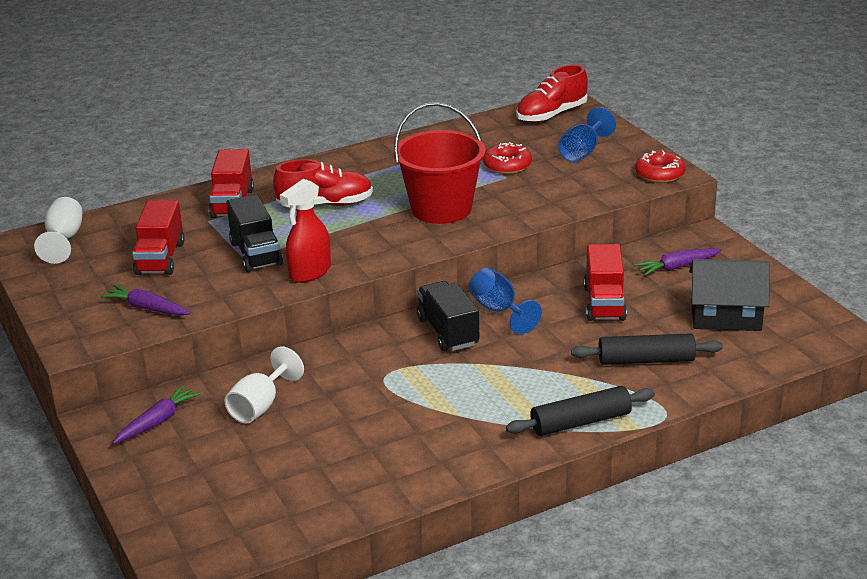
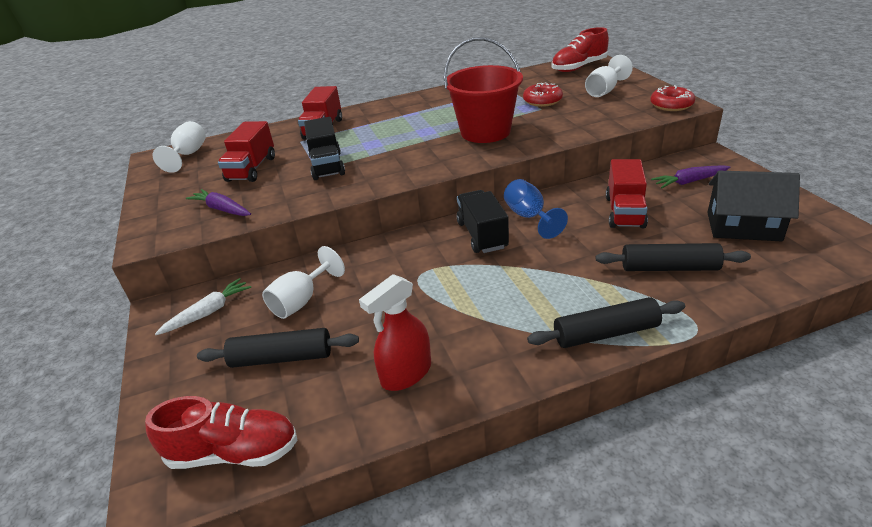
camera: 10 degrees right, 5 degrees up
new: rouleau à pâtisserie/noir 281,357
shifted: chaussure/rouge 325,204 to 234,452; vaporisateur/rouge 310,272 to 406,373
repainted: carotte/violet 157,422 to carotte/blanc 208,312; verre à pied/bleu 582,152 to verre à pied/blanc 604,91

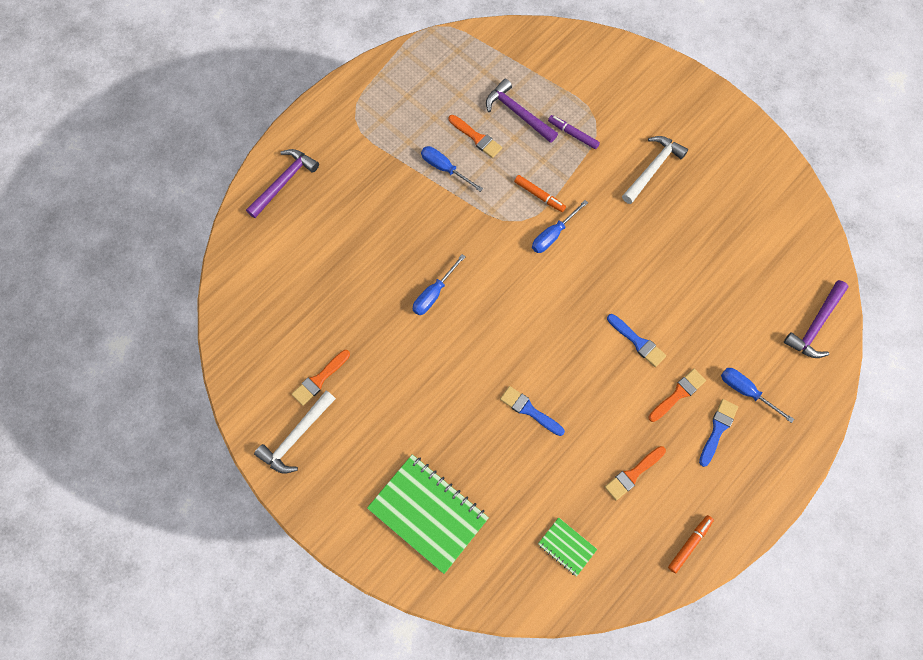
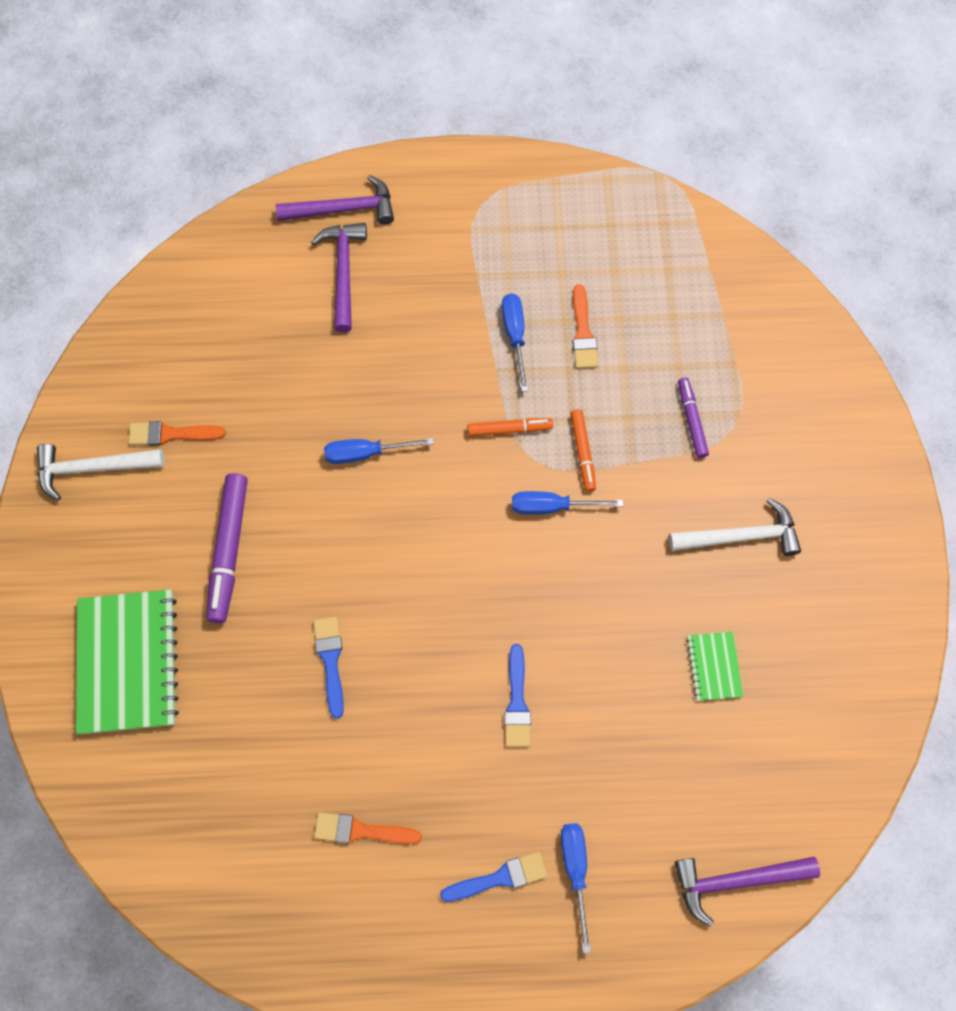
camera: 45 degrees right, 0 degrees up
gone: pinceau/orange 678,394
new: feutre/violet 229,550
shifted: marteau/violet 518,113 to 343,272; carnet/vert 566,547 to 714,666; feutre/orange 689,544 to 509,429

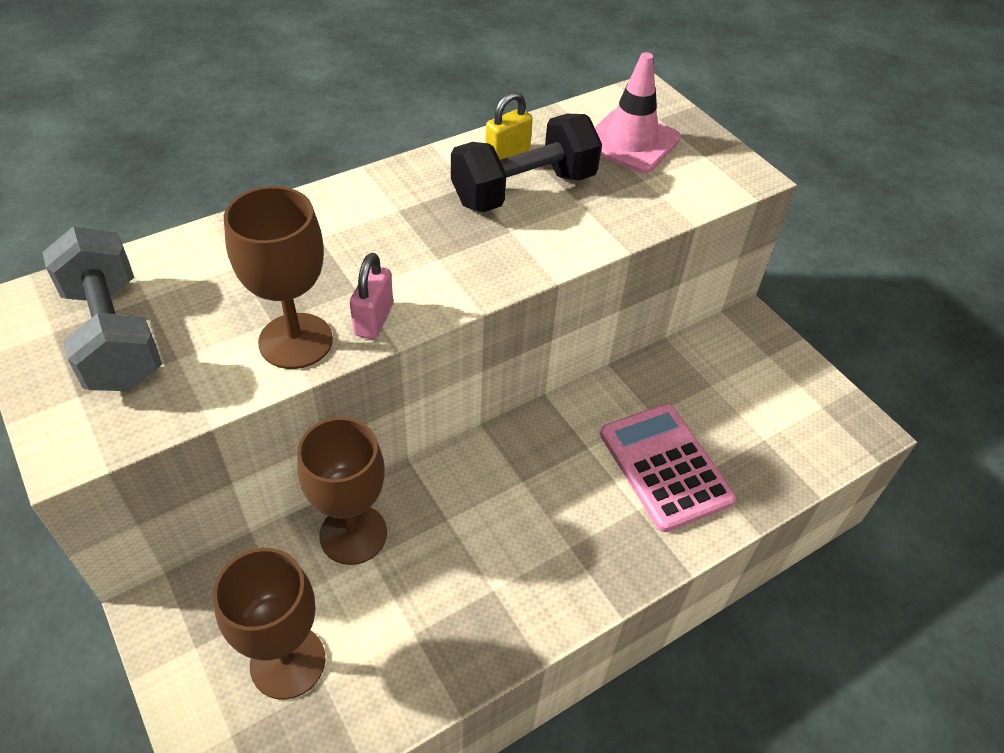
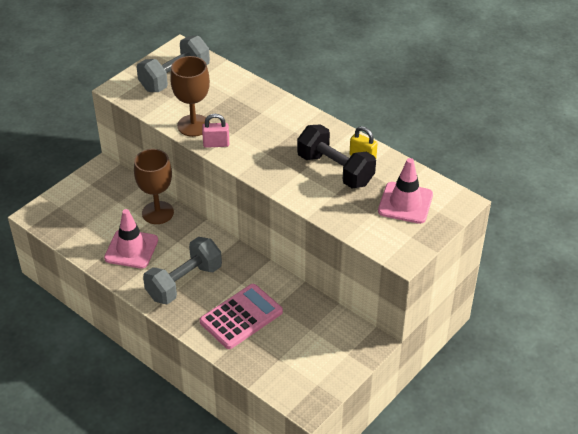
camera: 75 degrees right, 5 degrees down
gone: verre à pied/marron 288,662
new: cône de chantier/rose 131,249; haltère/gris 184,282

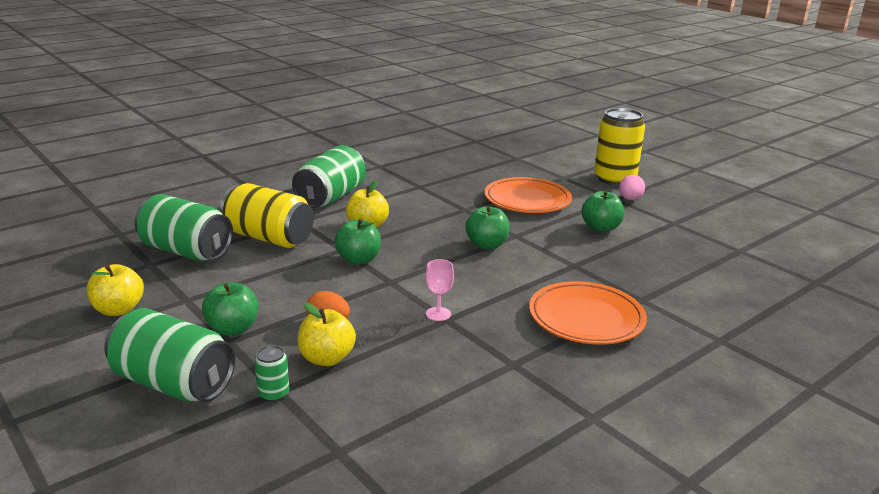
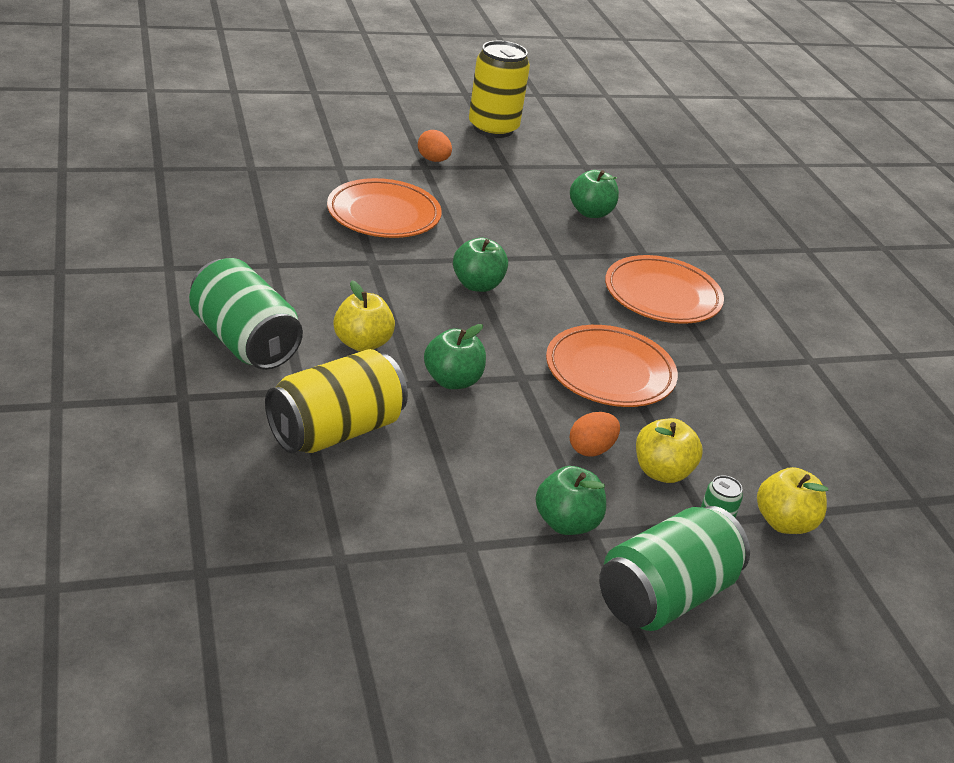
camera: 70 degrees left, 10 degrees up
gone: canette/vert 186,251
shifted: pomme/jaune 118,310 to 783,522; pomme/vert 600,228 to 590,213; canette/jaune 614,179 to 493,128
swapped: verre à pied/rose 438,314 to assiette/orange 609,372
repainted: œuf/rose 629,199 to œuf/orange 433,160

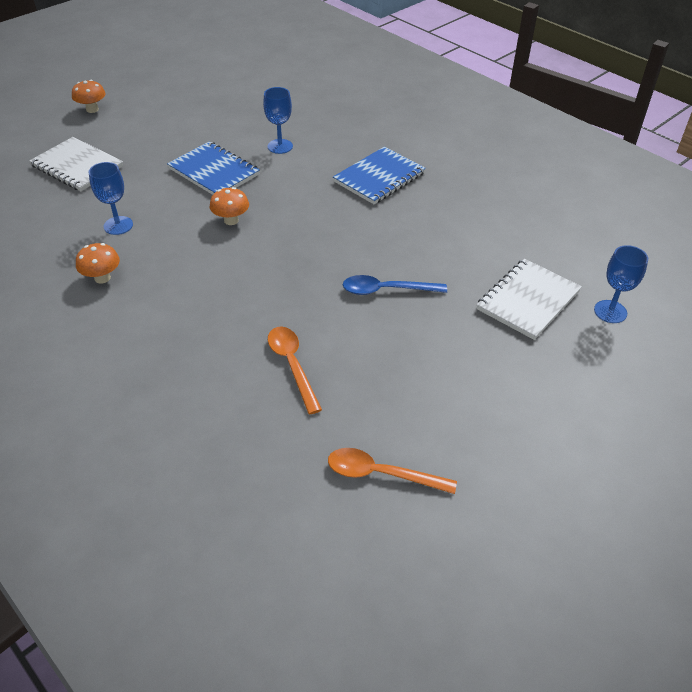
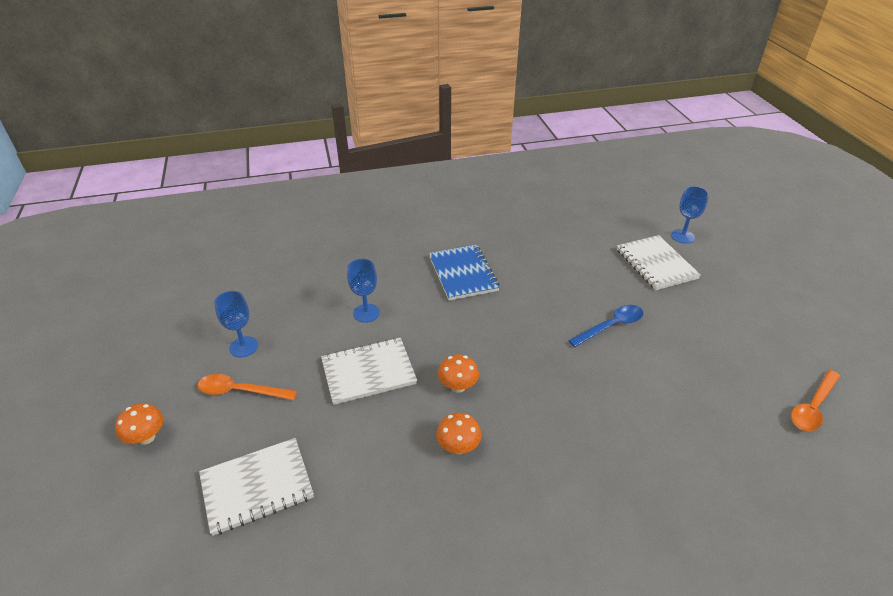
camera: 60 degrees left, 5 degrees down
shifted: champignon/orange 102,278 to 458,447; verre à pied/bleu 118,225 to 243,347; cuillère/orange 292,365 to 240,391
repainted: carnet/bleu 214,171 to carnet/blanc 368,372
rotated: cuillère/bleu 386,290 = 611,326 150 degrees counterclockwise

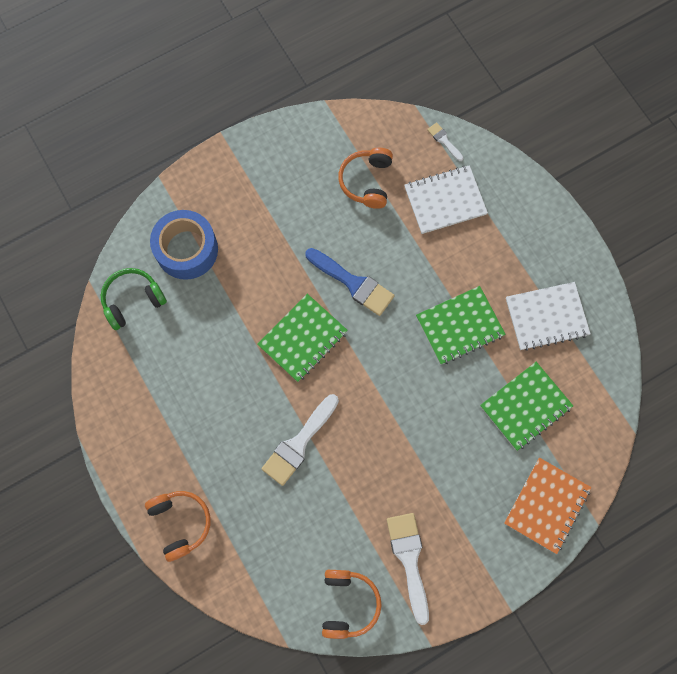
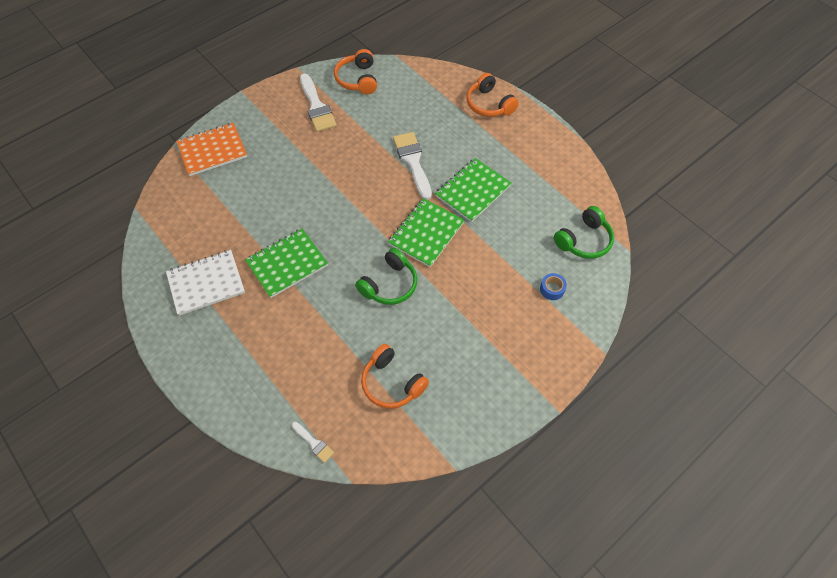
camera: 170 degrees right, 15 degrees down
gone: carnet/blanc 445,201
shifted: carnet/vert 525,406 to 473,191
swapped: pinceau/bleu 353,283 to casque audio/vert 389,284
rotated: pinceau/blanc 299,443 = 413,162 45 degrees counterclockwise; casque audio/orange 367,181 = 392,383 135 degrees clockwise; carnet/orange 546,505 = 212,151 45 degrees clockwise
scaled: ruban adhésif/bleu 187,249 = 552,289 x0.41

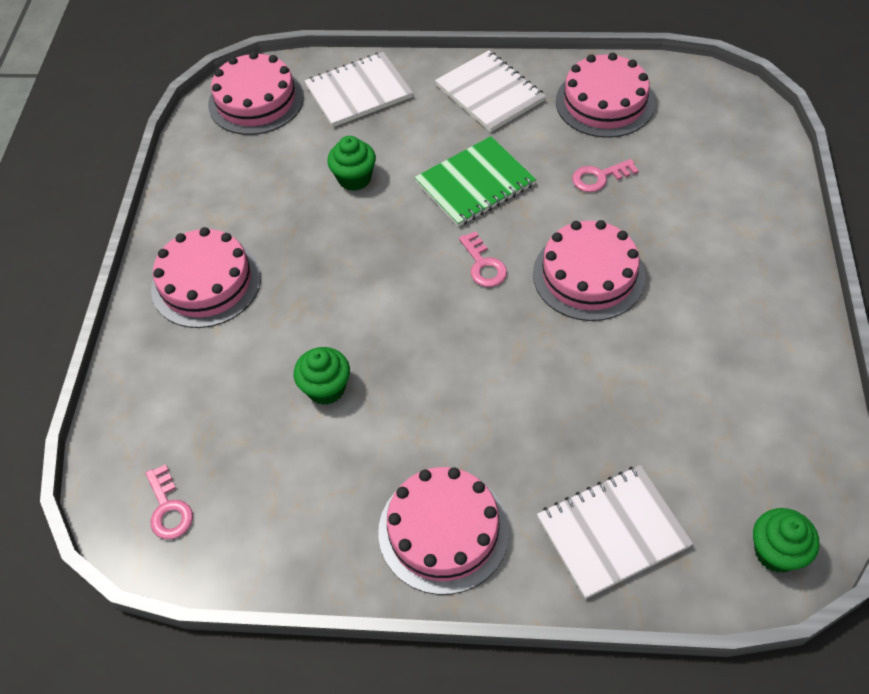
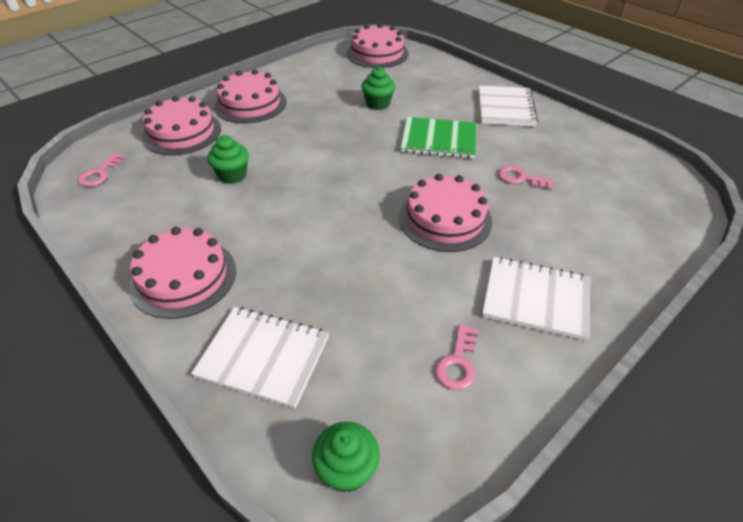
camera: 40 degrees right, 10 degrees down
shifted: carnet/blanc 358,92 to 536,299; clé/rose 483,265 to 457,363; gâteau/rose 604,102 to 182,132

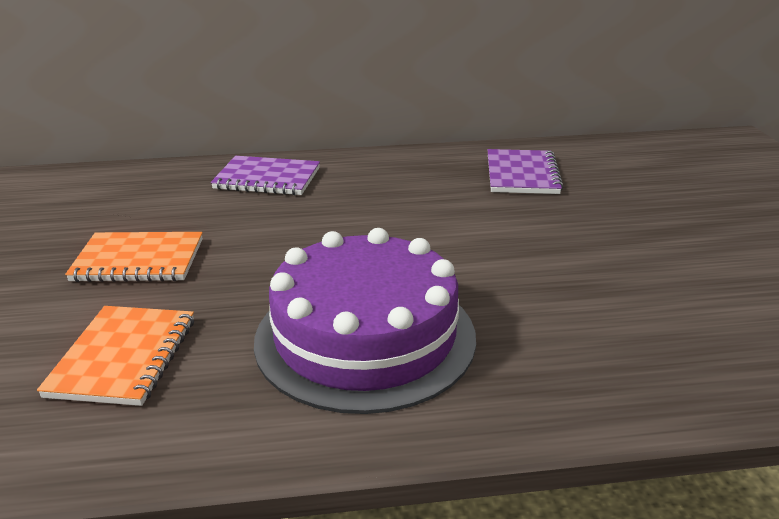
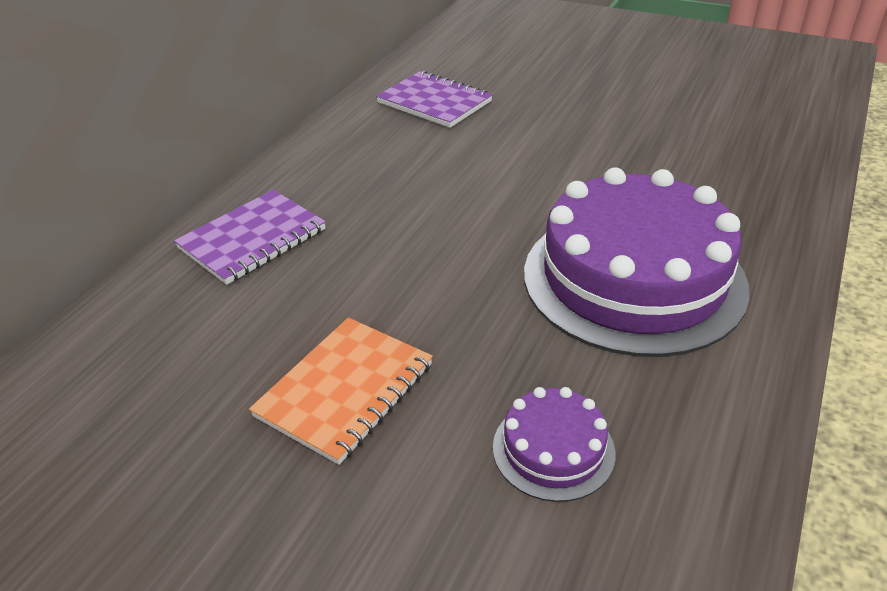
camera: 55 degrees left, 10 degrees up
swapped: carnet/orange 123,357 to gâteau/violet 553,449

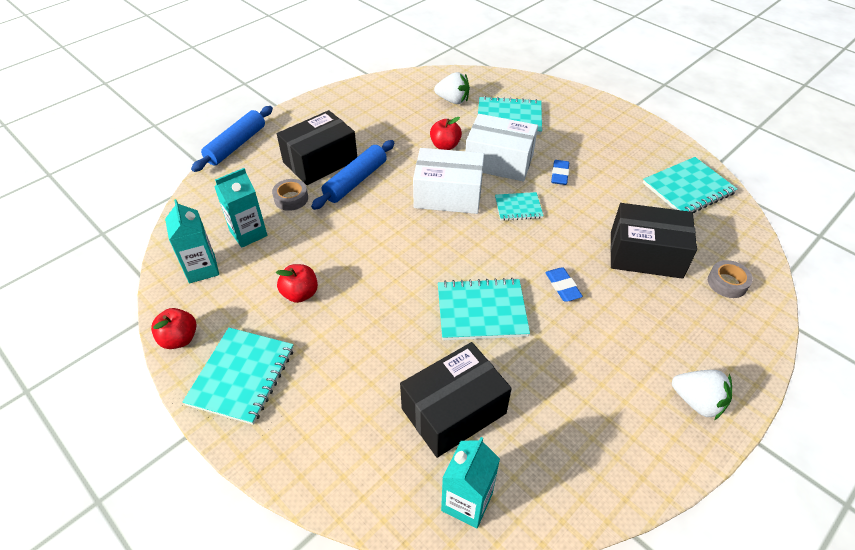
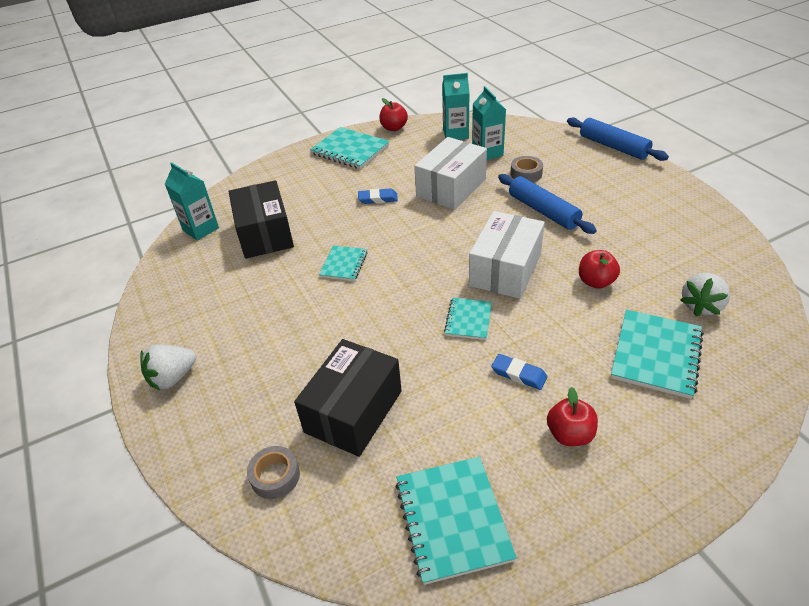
camera: 110 degrees right, 5 degrees down
gone: boîte/noir 320,161
shifted: pomme/rouge 300,294 to 570,434; boîte/blanc 499,161 to 451,187; gomme/bleu 562,286 to 378,199
scaled: carnet/turquoise 481,311 = 344,264 x0.59

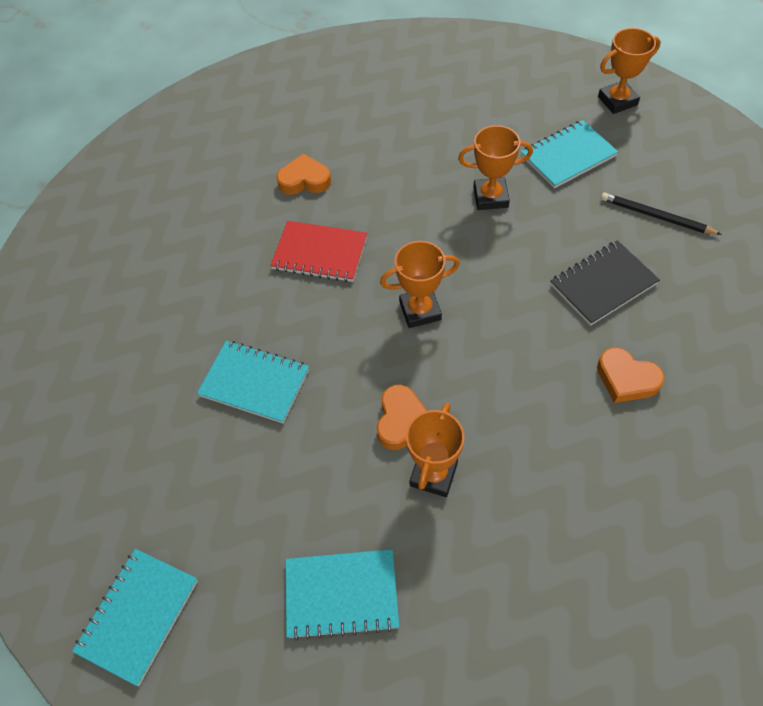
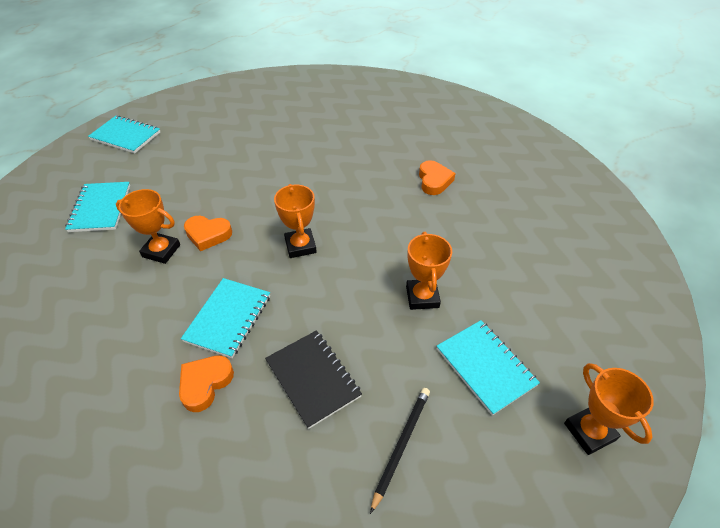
camera: 85 degrees right, 10 degrees down
gone: carnet/rouge 320,253
shifted: carnet/turquoise 254,383 to 228,318

